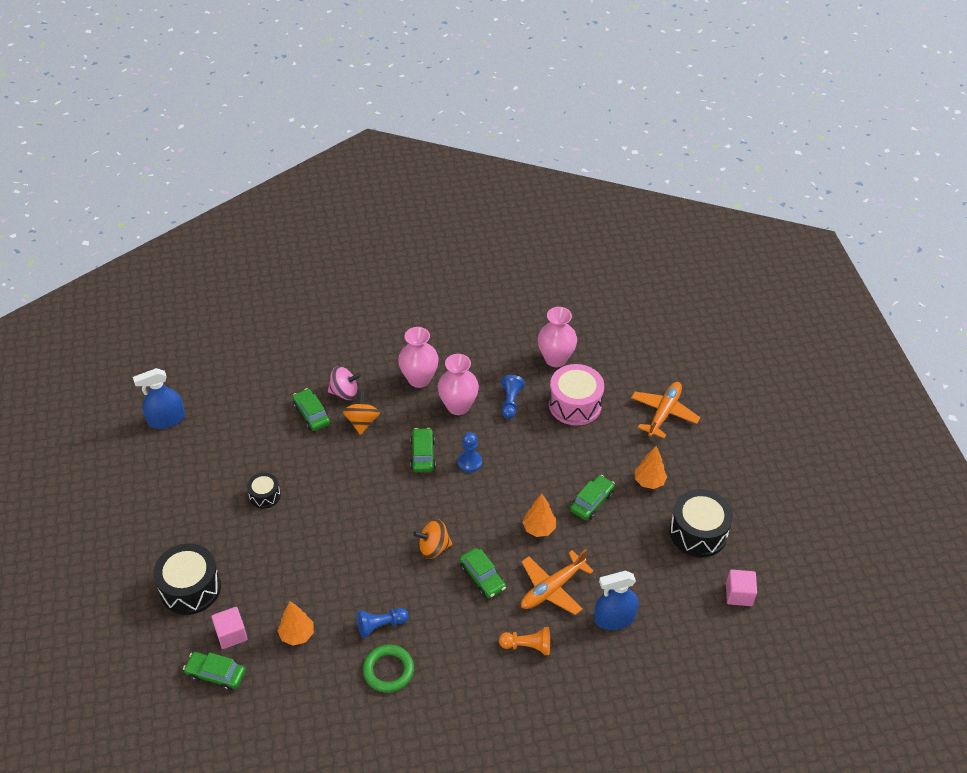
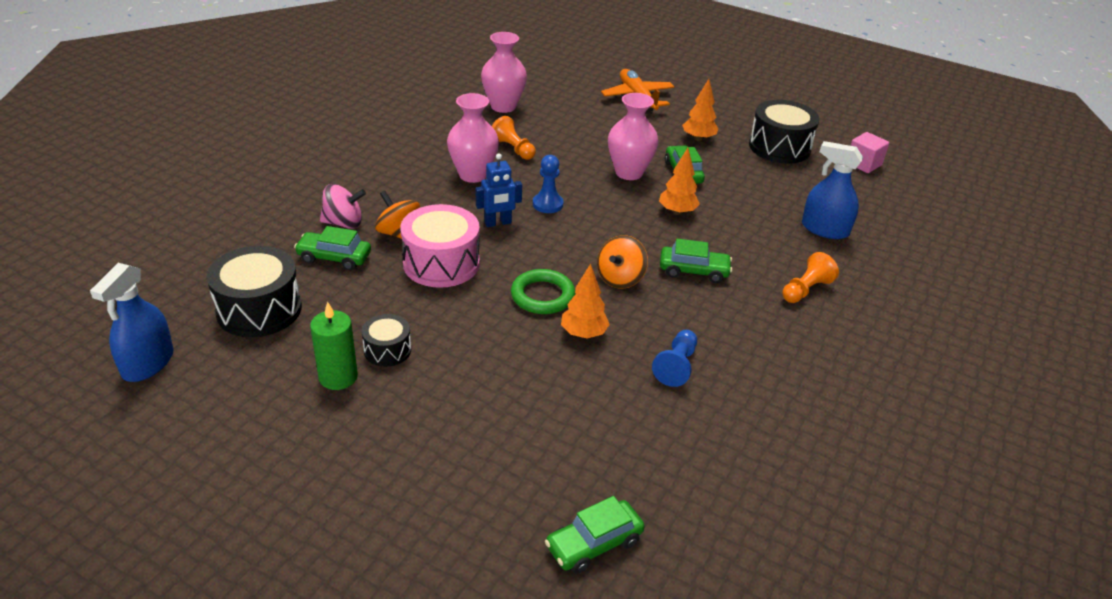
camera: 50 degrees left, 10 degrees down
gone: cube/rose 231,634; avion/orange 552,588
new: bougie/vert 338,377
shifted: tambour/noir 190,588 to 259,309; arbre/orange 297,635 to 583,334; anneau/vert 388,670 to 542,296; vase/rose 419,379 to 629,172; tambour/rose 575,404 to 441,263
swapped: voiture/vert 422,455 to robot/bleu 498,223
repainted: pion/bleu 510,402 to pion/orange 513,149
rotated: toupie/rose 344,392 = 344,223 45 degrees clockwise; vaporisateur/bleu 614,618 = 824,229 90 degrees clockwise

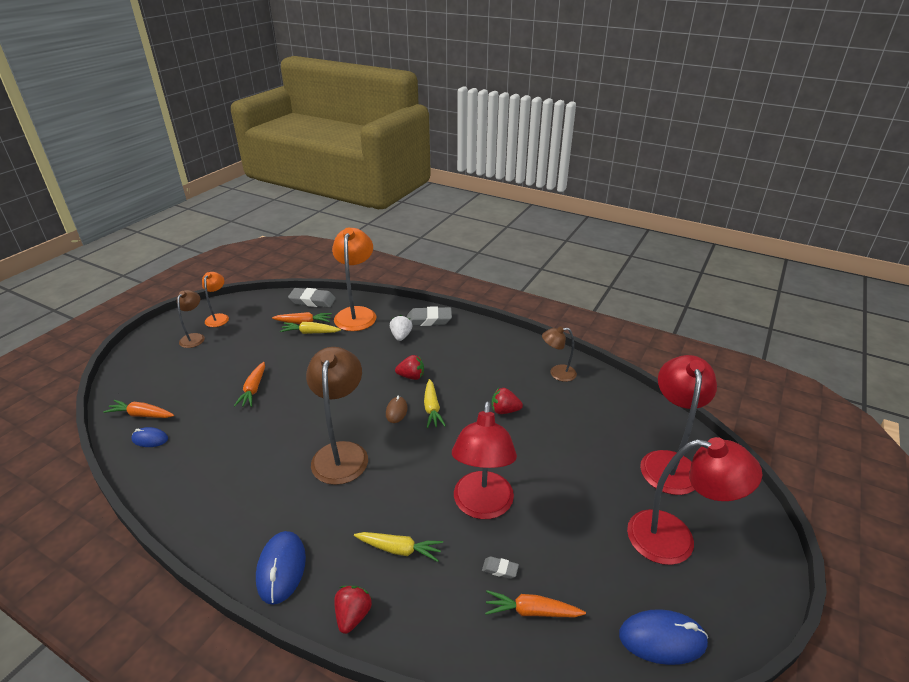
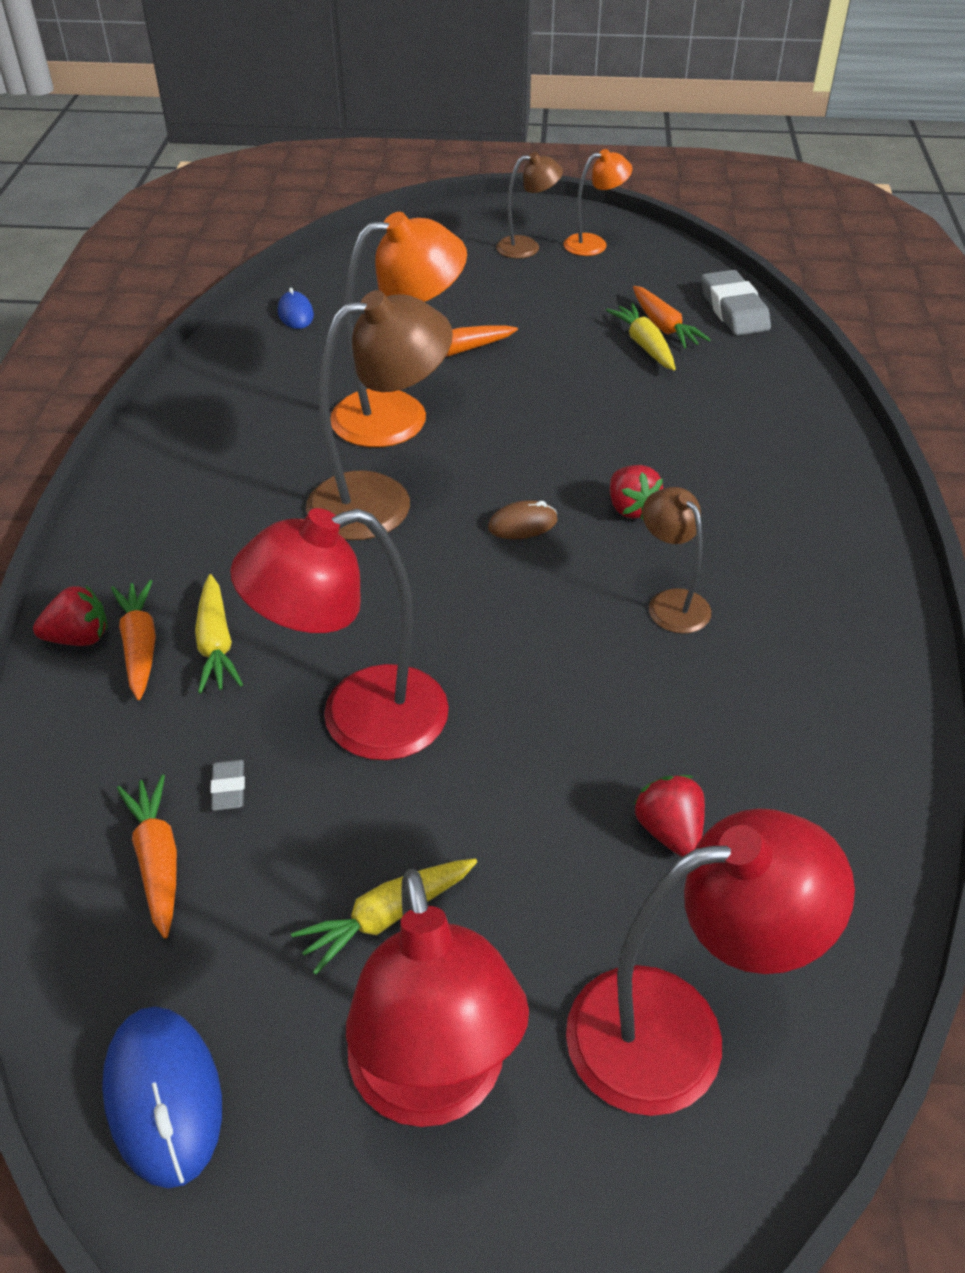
camera: 65 degrees right, 10 degrees up
gone: souris/bleu 281,568; fraise/blanc 401,336; gomme/gris 429,320
shifted: carotte/orange 141,415 to 140,646; lampe/orange 357,314 to 399,414; carotte/jaune 432,408 to 387,917; fraise/rouge 504,410 to 669,831; lampe/marron 557,373 to 671,602

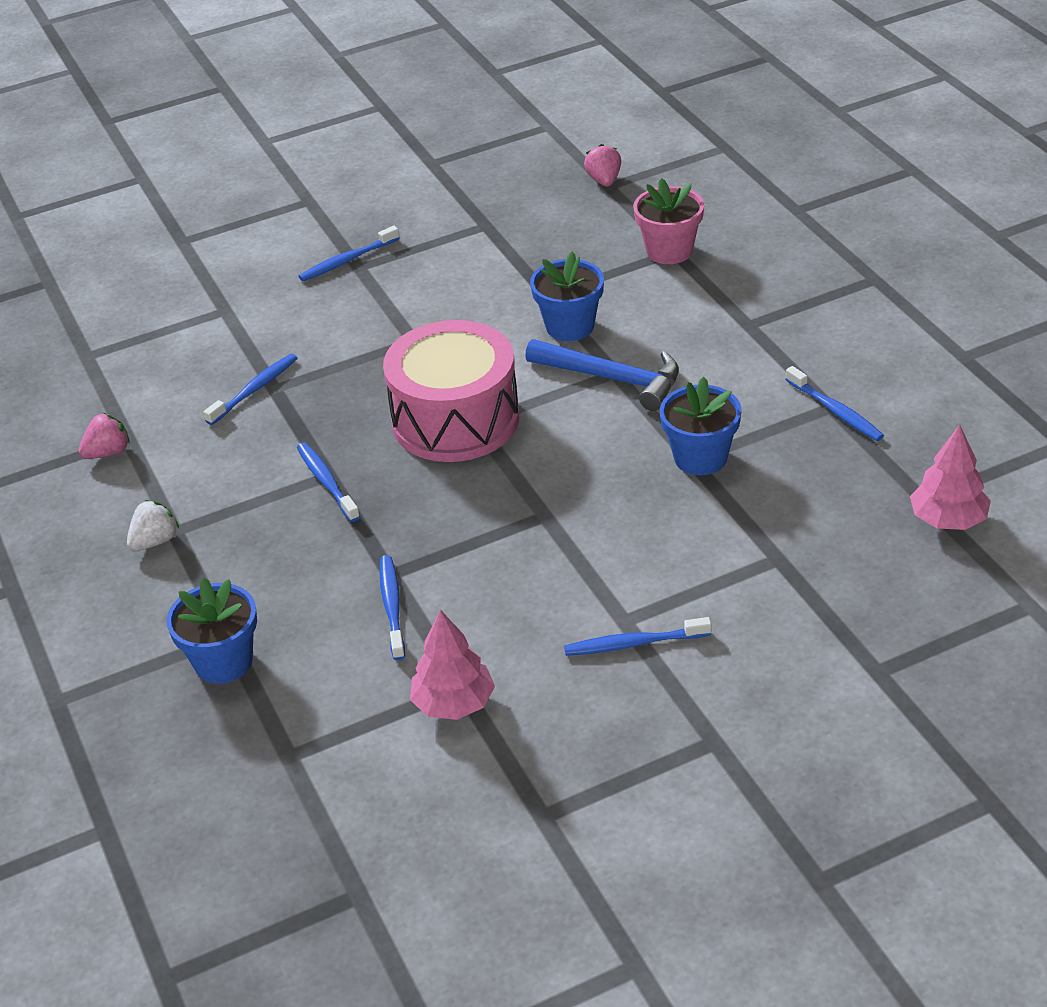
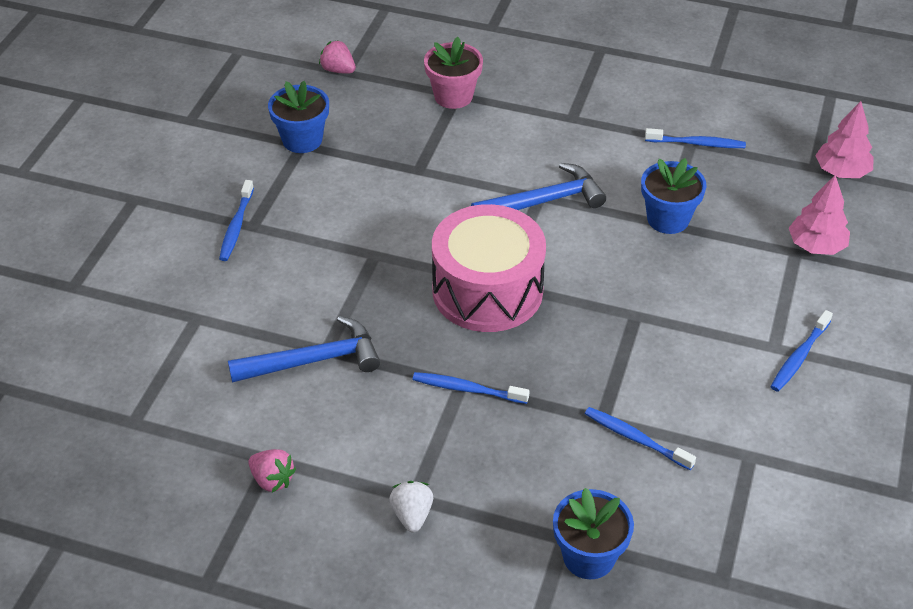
camera: 50 degrees left, 5 degrees up
shifted: arbre/rose 454,703 to 816,246; pot de fleurs/bleu 570,326 to 302,140
swapped: brosse à dents/bleu 254,389 to marteau/bleu 313,360
rotated: fraise/rose 108,452 = 272,480 120 degrees clockwise

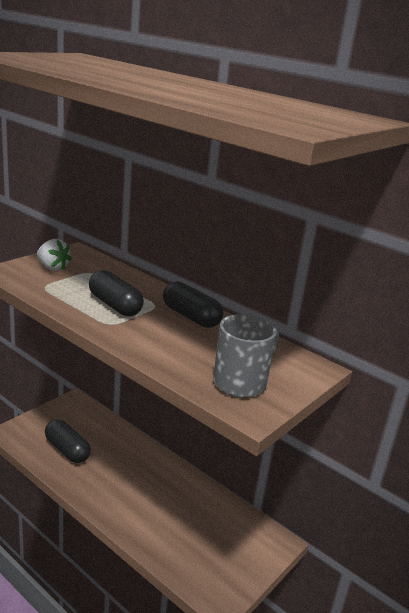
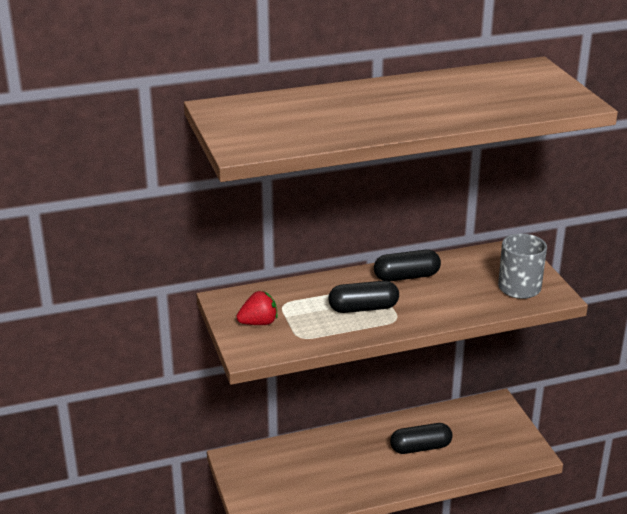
camera: 55 degrees left, 5 degrees up
shifted: gélule/noir 67,450 to 420,448
repainted: fraise/blanc 52,268 to fraise/rouge 258,323

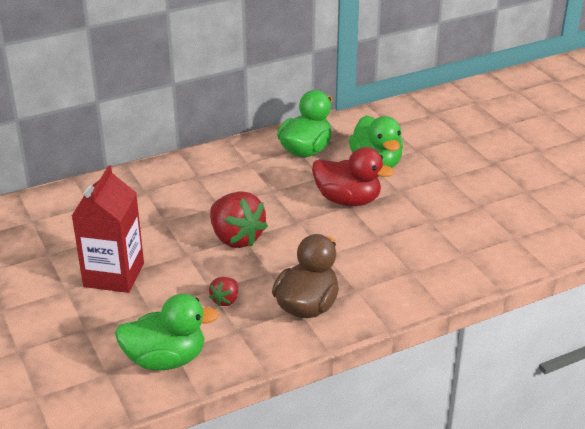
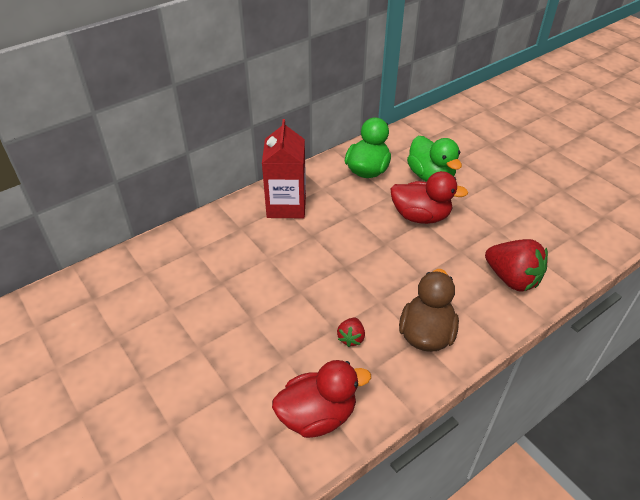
camera: 10 degrees left, 10 degrees up
shifted: brique de lait/rouge 114,275 to 286,205; fraise/rouge 236,238 to 512,279
repainted: canard/vert 165,359 to canard/rouge 317,415

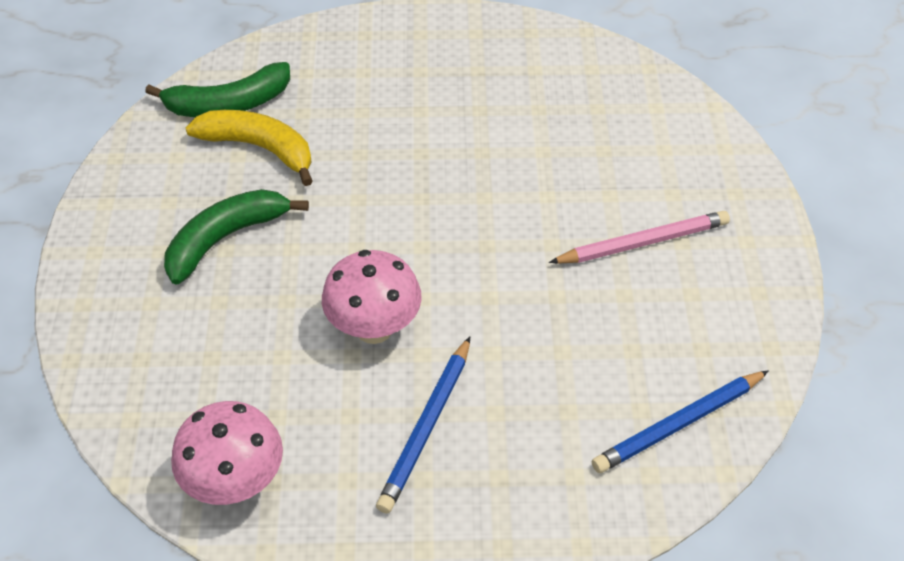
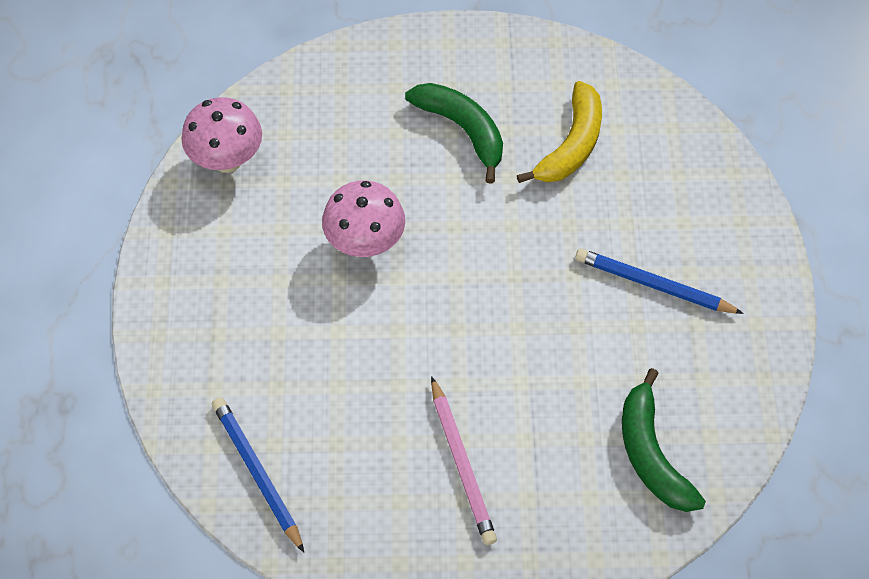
camera: 90 degrees right, 10 degrees up
shifted: banane/vert 228,104 to 651,454; crayon/bleu 425,427 to 653,284

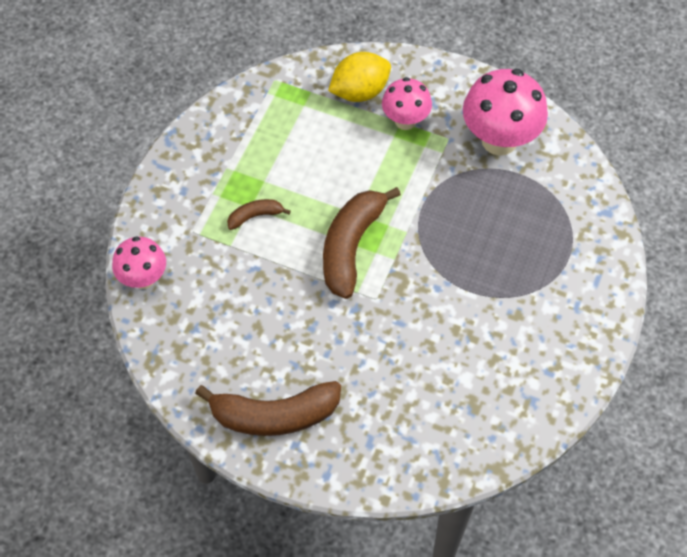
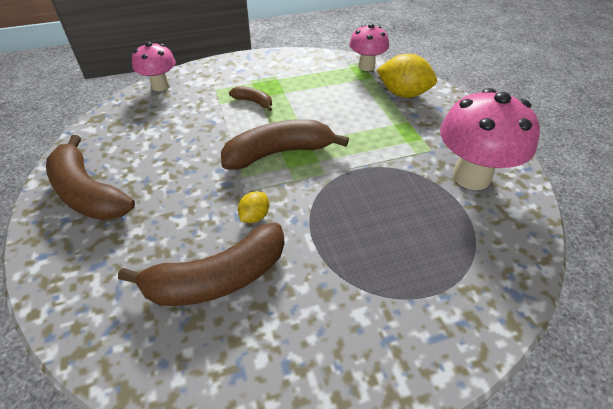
camera: 50 degrees right, 15 degrees down
new: banane/marron 218,279; citron/jaune 254,216
shifted: champignon/rose 405,121 to 366,66

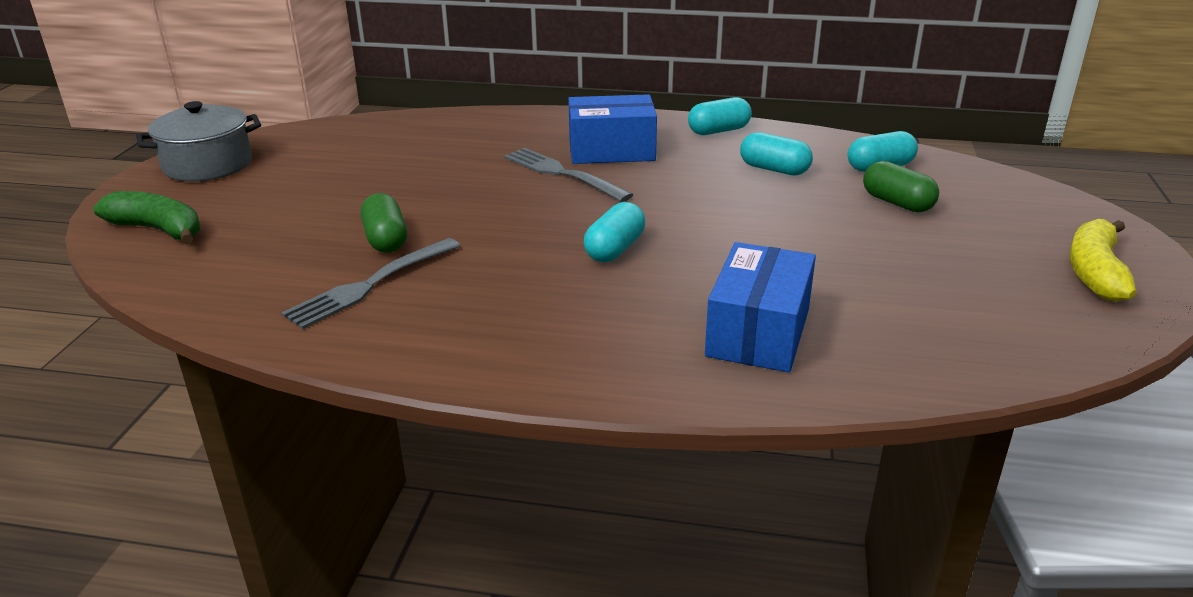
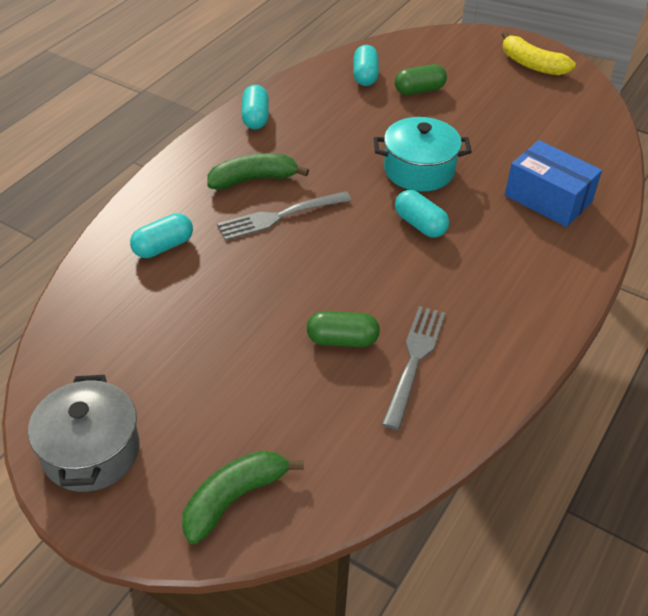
camera: 70 degrees left, 15 degrees up
new: marmite/turquoise 419,170
shifted: gélule/turquoise 774,169 to 163,246
swapped: boîte/bleu 611,150 to banane/vert 253,179
rotated: fourchette/gris 370,285 = 414,360 135 degrees counterclockwise

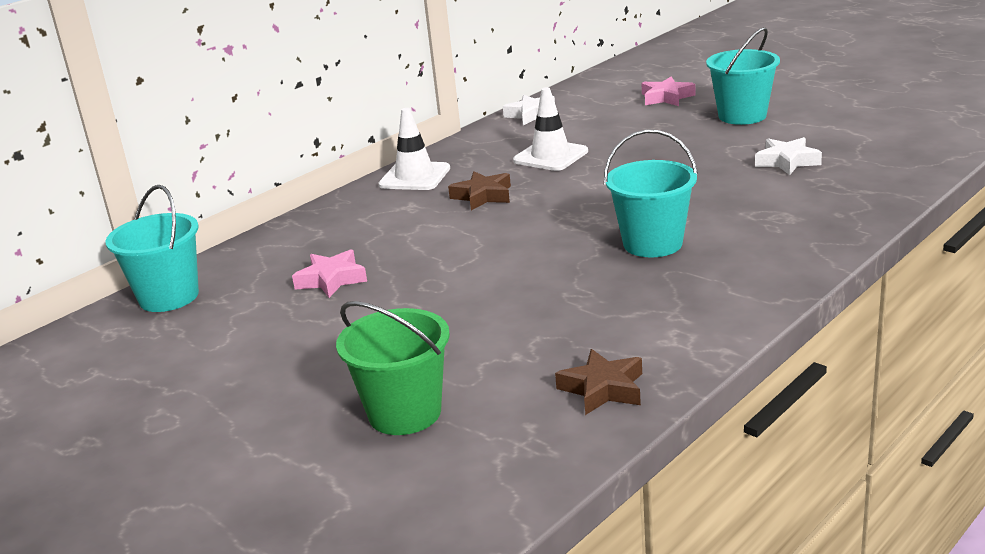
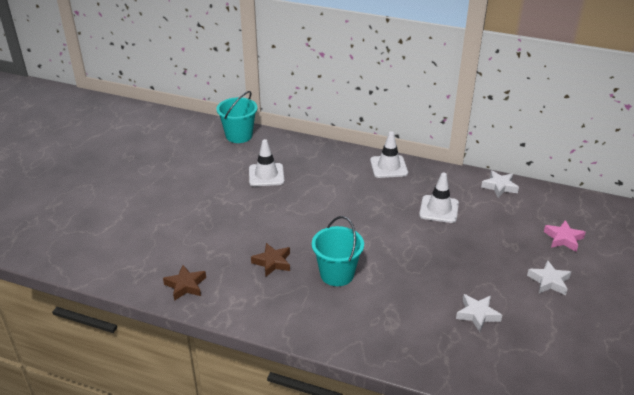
camera: 65 degrees right, 10 degrees up
gone: seau/vert 404,413
shifted: étoile/marron 483,196 to 272,262
swapped: étoile/rose 331,279 to cône de chantier/blanc 266,175; seau/turquoise 742,116 to étoile/blanc 549,281

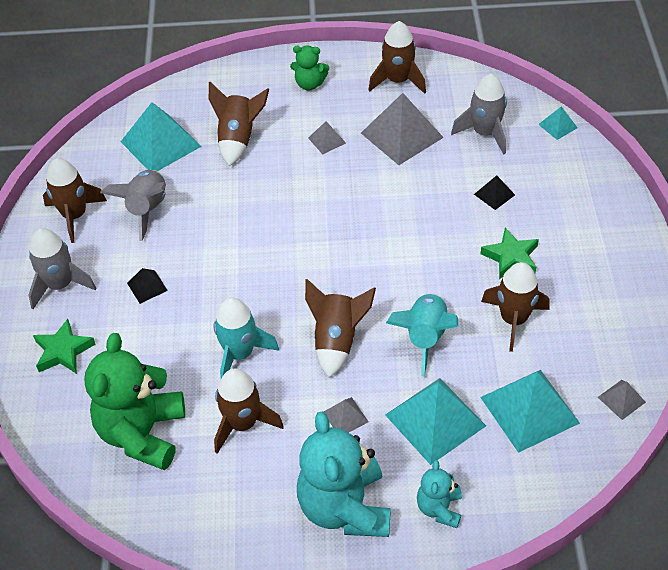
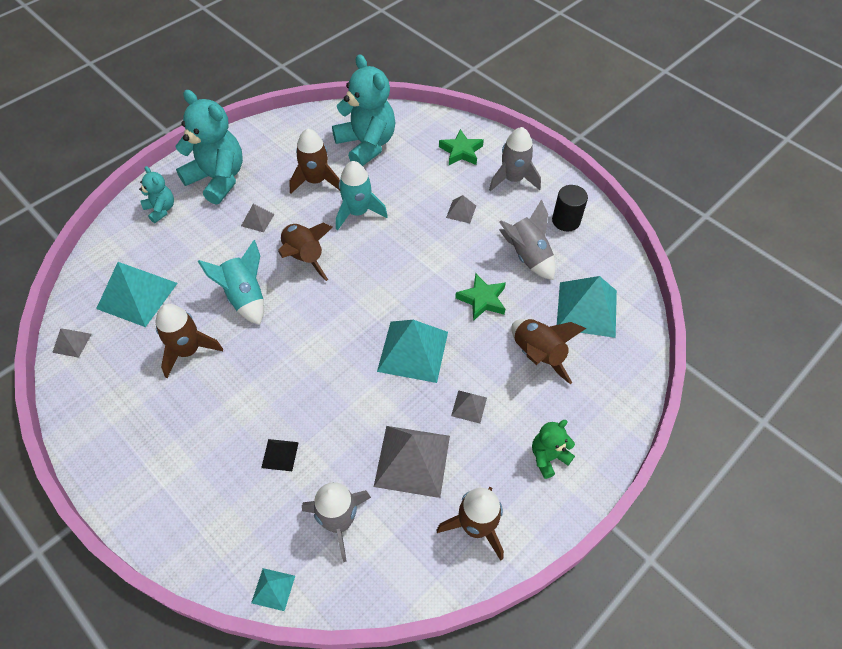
camera: 135 degrees right, 5 degrees up
shifted: pyramide/turquoise 435,420 to 413,351; étoile/vert 511,257 to 482,300
swapped: fusée/marron 75,216 to cylindre/noir 566,221
repainted: ours en peluche/vert 142,433 to ours en peluche/turquoise 366,145; pyramide/noir 147,286 to pyramide/gris 461,211

